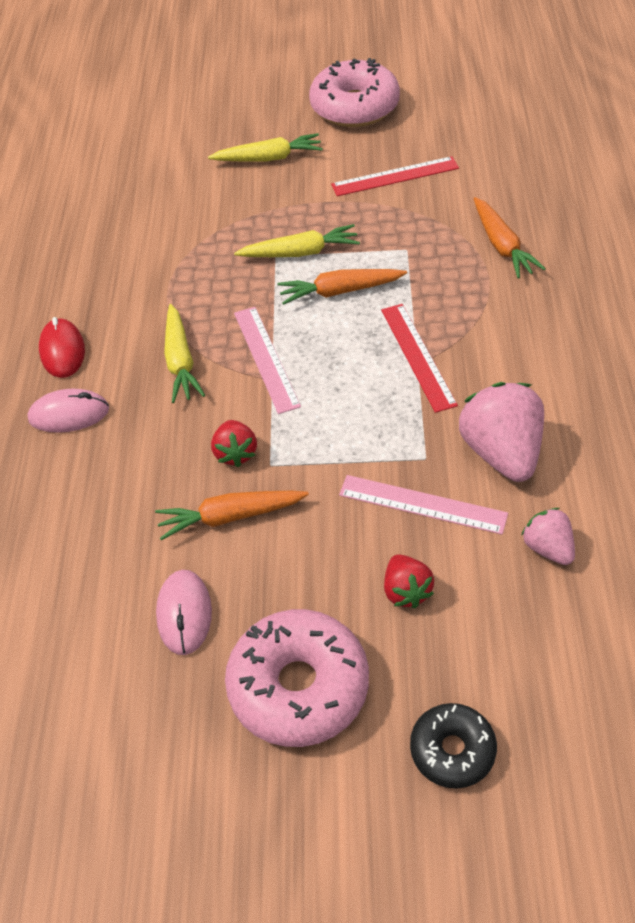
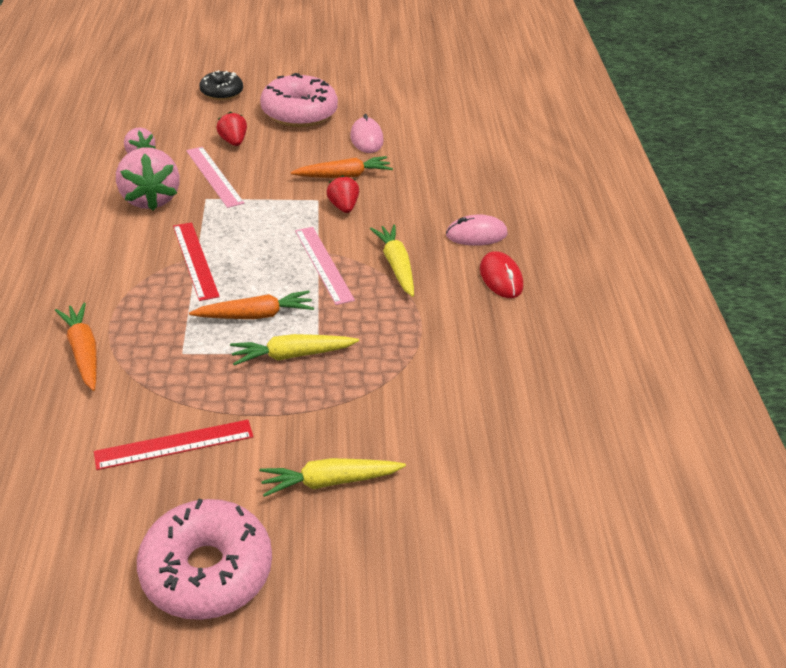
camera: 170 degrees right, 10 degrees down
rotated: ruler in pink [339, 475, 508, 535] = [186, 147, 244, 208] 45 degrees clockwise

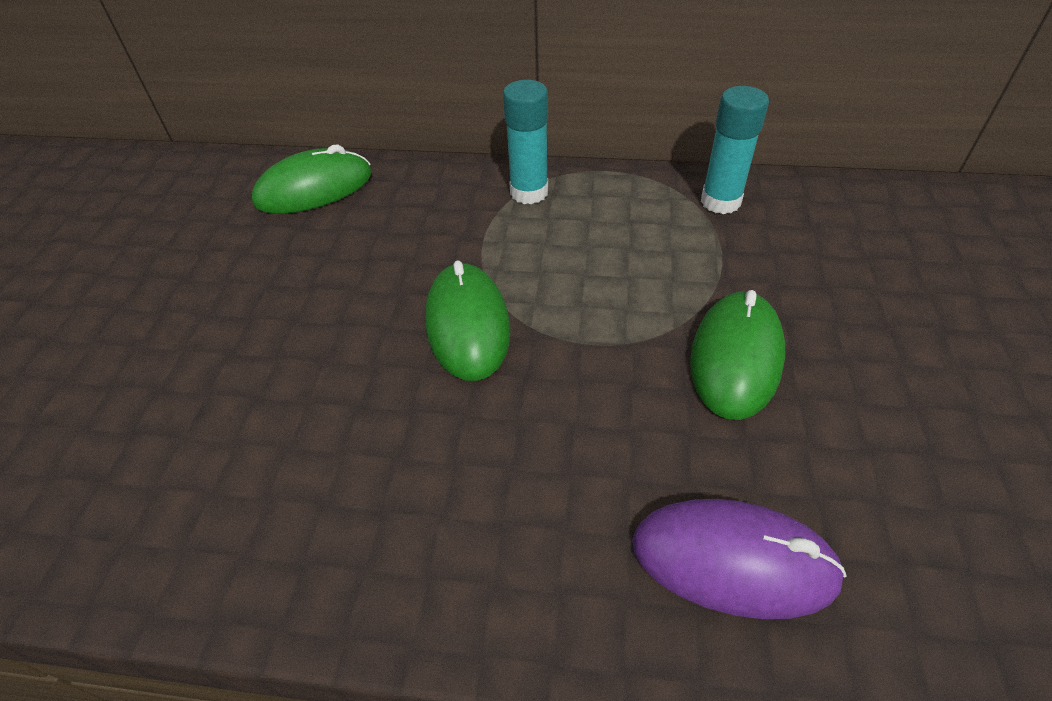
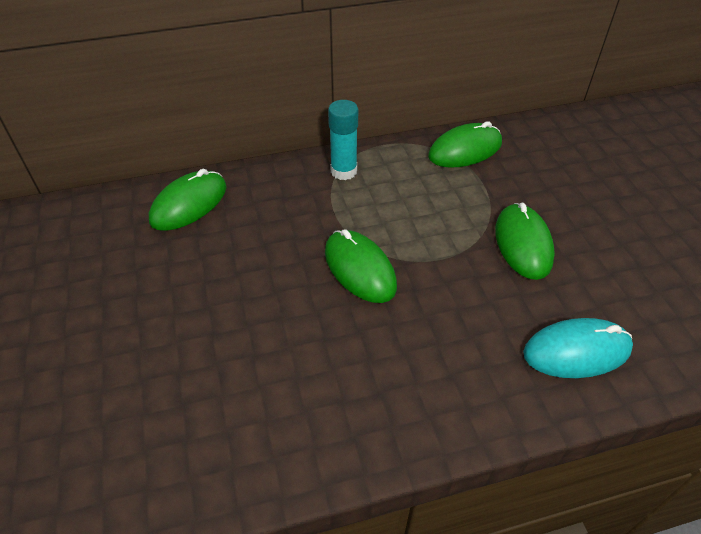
camera: 25 degrees left, 0 degrees up
swapped: glue stick in turquoise [701, 86, 769, 214] to mouse in green [428, 121, 502, 168]
repainted: mouse in purple [632, 499, 847, 619] to mouse in turquoise [523, 318, 633, 378]

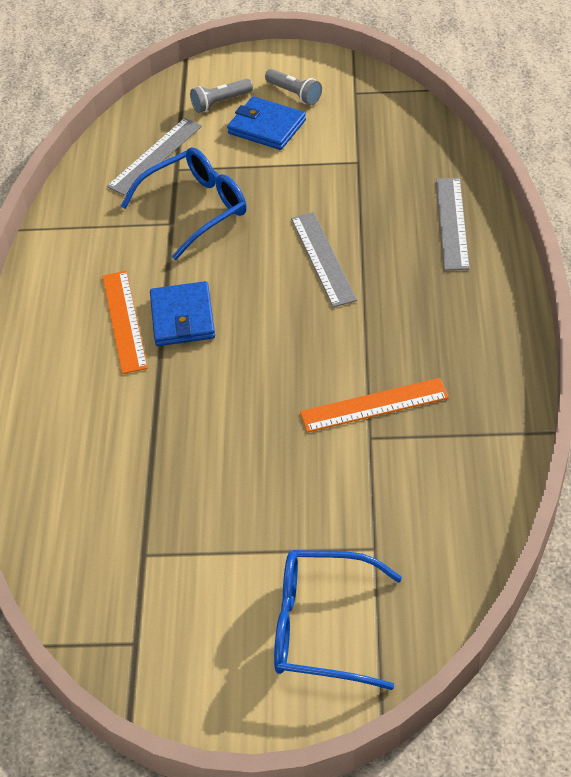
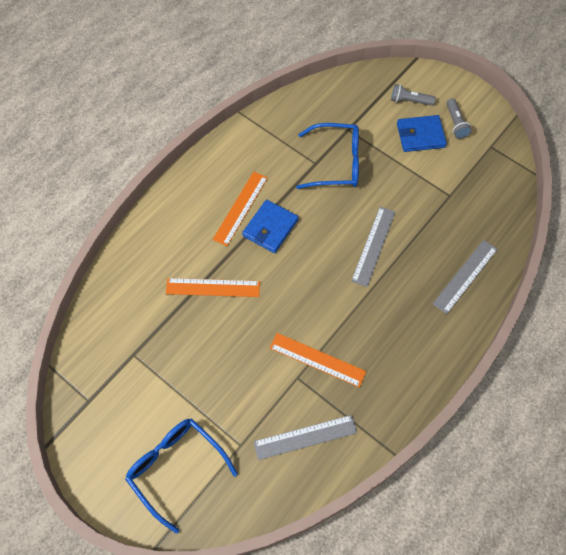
camera: 35 degrees right, 15 degrees up
new: ruler in orange [166, 278, 260, 297]
shifted: ruler in grey [107, 118, 202, 195] to [253, 415, 357, 460]
rotated: wallet in blue [227, 96, 306, 150] = [397, 115, 447, 152] 75 degrees counterclockwise

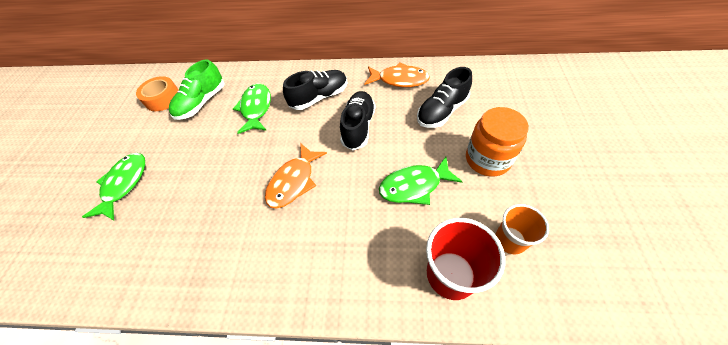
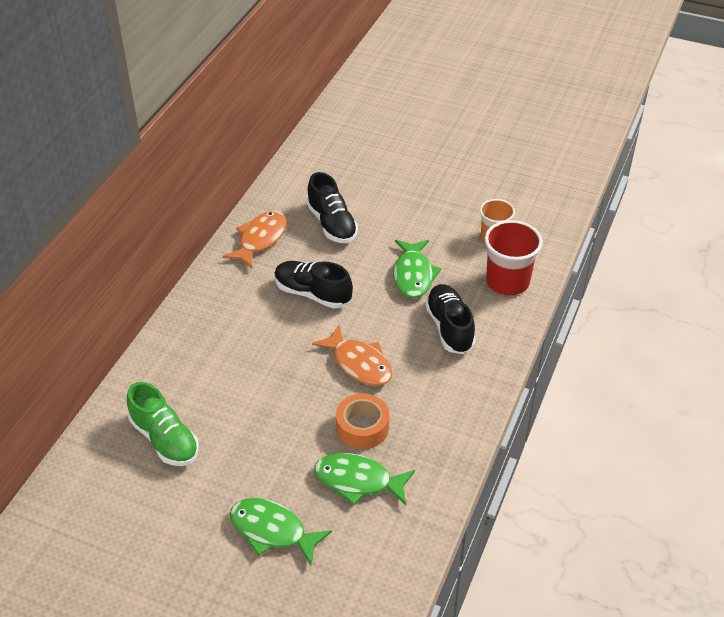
camera: 75 degrees left, 10 degrees down
gone: jar in orange [466, 107, 529, 177]
shifted: fish in green [233, 83, 271, 134] to [314, 453, 415, 505]; tape in orange [136, 76, 179, 111] to [336, 394, 390, 449]; shoe in black [283, 70, 347, 110] to [425, 284, 476, 354]

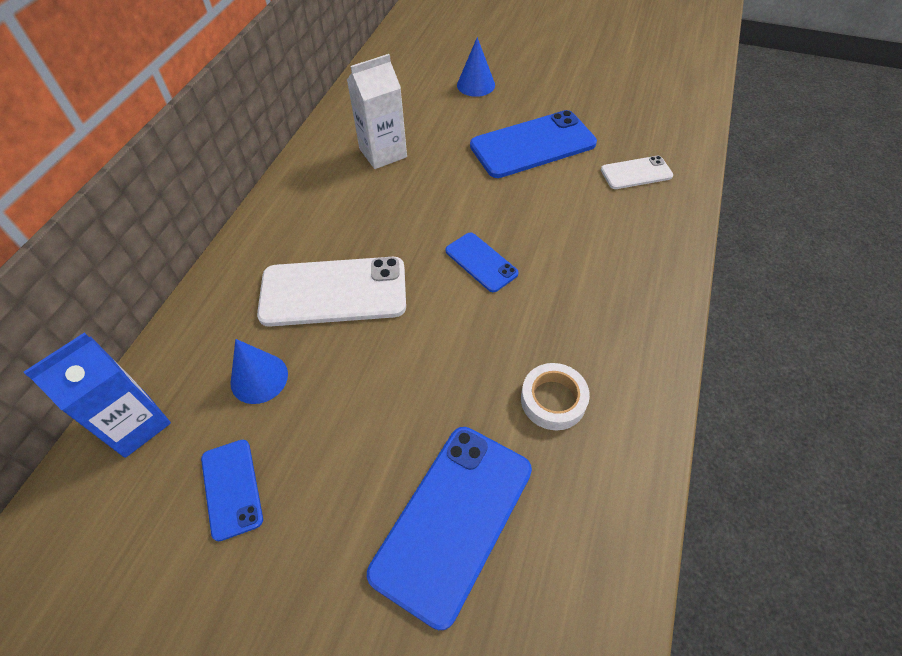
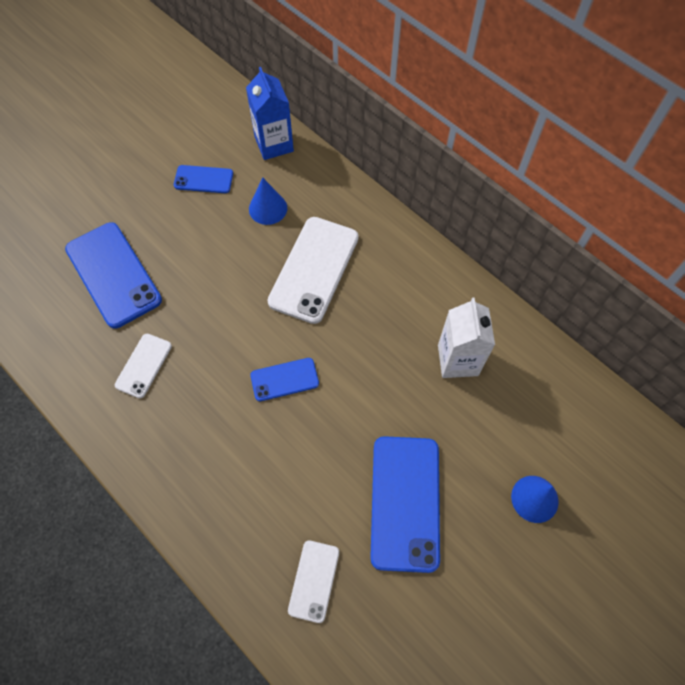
camera: 115 degrees right, 10 degrees up
swapped: tape in white [521, 363, 590, 430] to phone in white [115, 334, 172, 398]

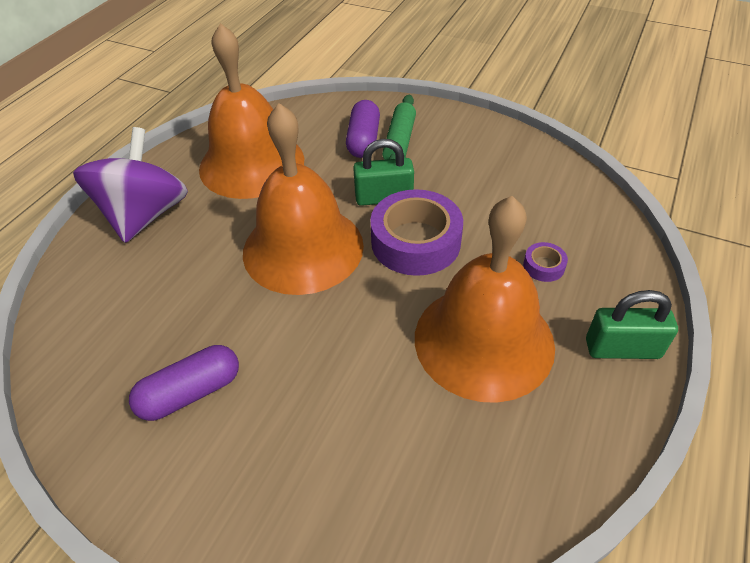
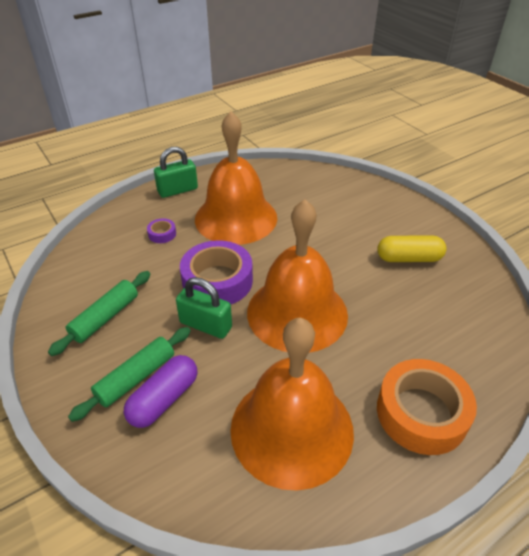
camera: 150 degrees left, 5 degrees down
new: rolling pin in green [48, 271, 151, 356]
swapped: spinning top in purple [73, 127, 188, 243] to tape in orange [377, 359, 477, 455]
repainted: capsule in purple [129, 345, 239, 421] to capsule in yellow [377, 235, 446, 262]
rotated: padlock in green [586, 290, 678, 359] = [154, 147, 198, 198] 60 degrees counterclockwise

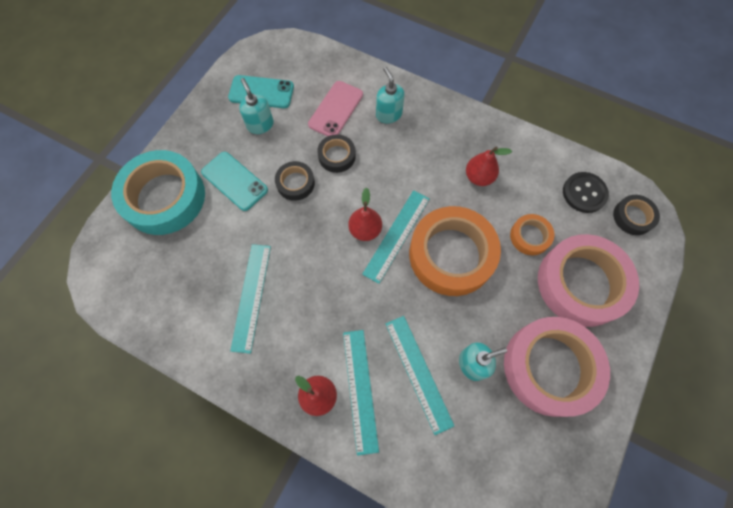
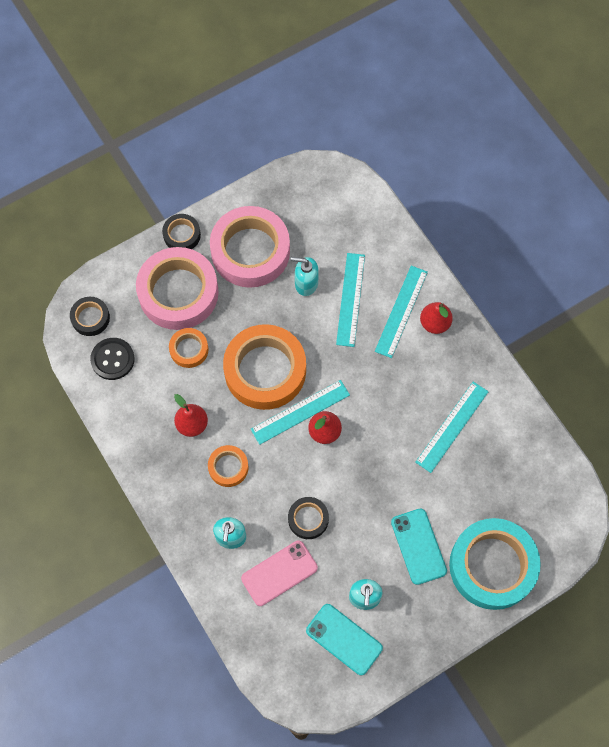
camera: 150 degrees left, 0 degrees up
new: tape in orange [208, 445, 248, 487]
shifted: tape in black [275, 161, 315, 201] to [162, 214, 201, 249]

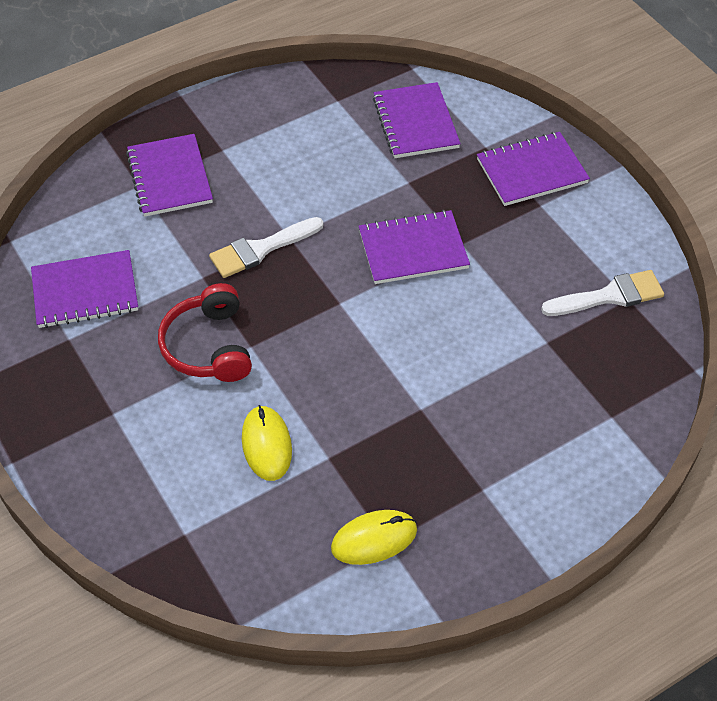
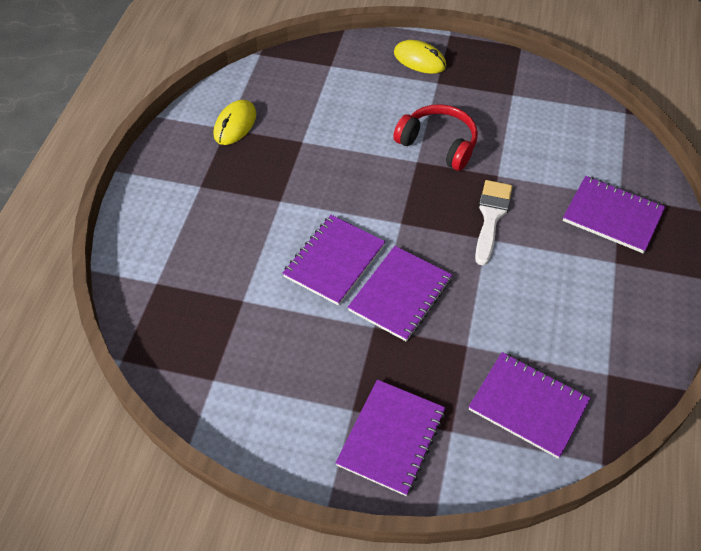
camera: 135 degrees right, 0 degrees up
gone: brush in white [541, 270, 664, 316]
shifted: notebook in purple [31, 250, 138, 328] to [282, 215, 386, 306]; mouse in yellow [242, 405, 292, 481] to [394, 40, 447, 74]

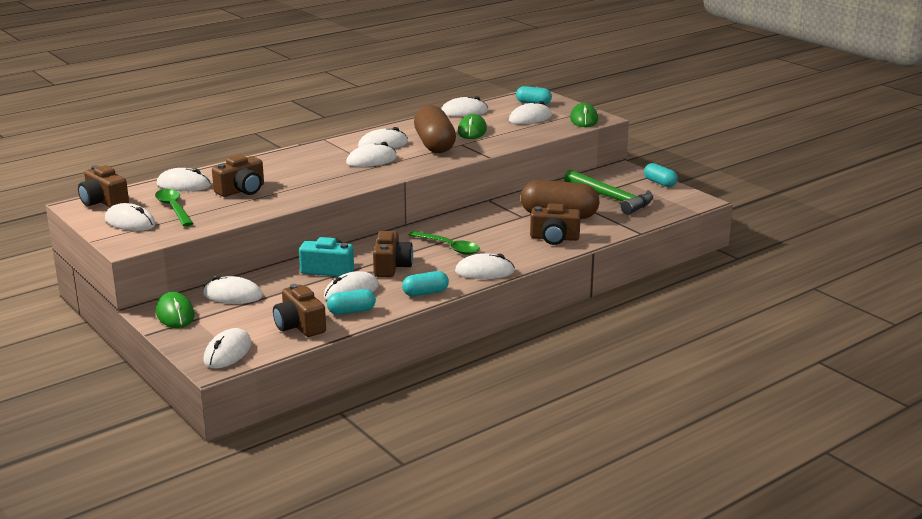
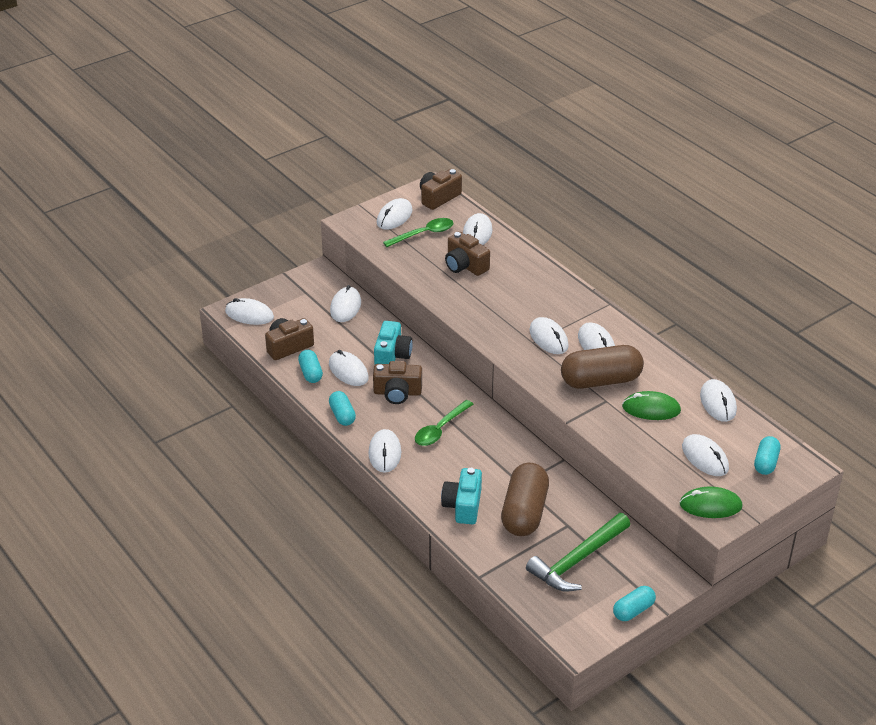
camera: 90 degrees right, 15 degrees up
gone: mouse in green [156, 292, 195, 328]
repainted: camera in brown [530, 203, 581, 245] to camera in turquoise [441, 468, 482, 524]

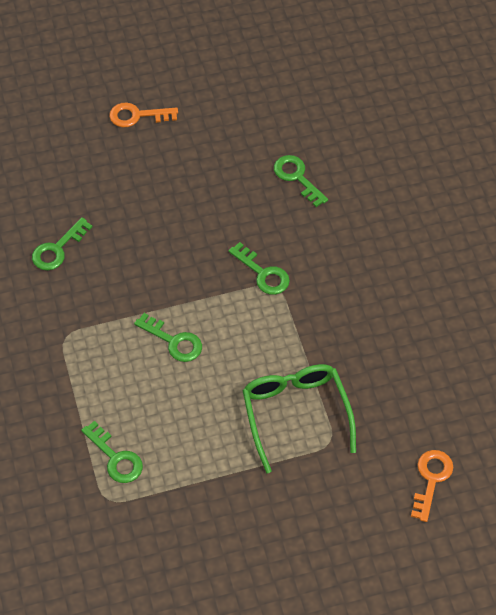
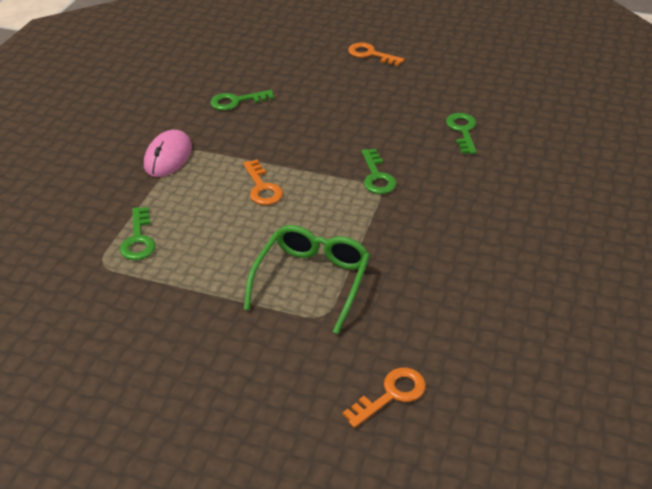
camera: 35 degrees right, 15 degrees down
new: mouse in pink [144, 130, 192, 177]
repainted: key in green [134, 313, 202, 362] to key in orange [243, 159, 283, 205]

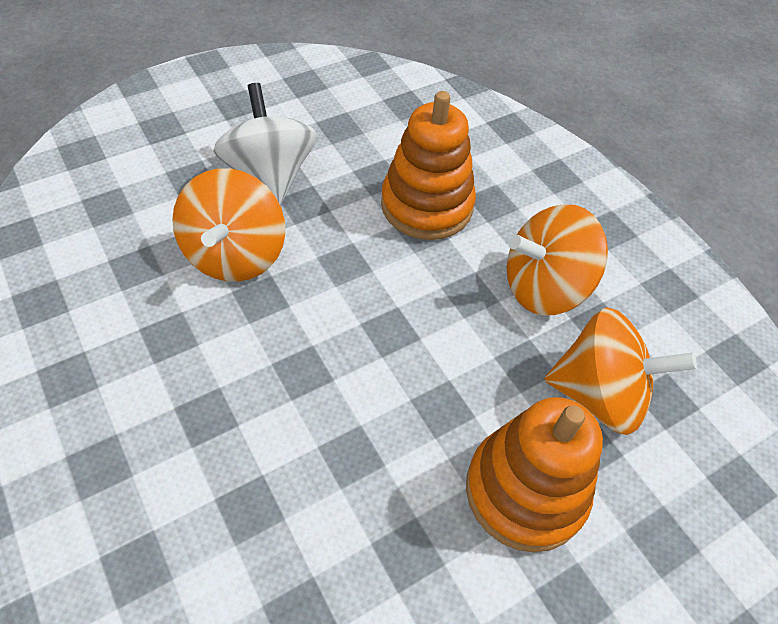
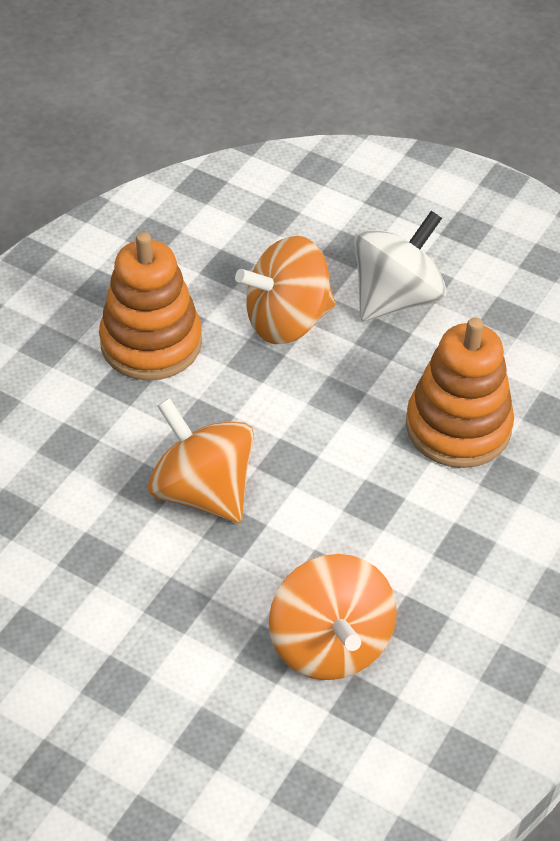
camera: 65 degrees right, 5 degrees down
shifted: stacking toy in orange [466, 397, 603, 553] to [99, 232, 202, 381]; spinning top in orange [507, 204, 608, 316] to [148, 398, 254, 523]

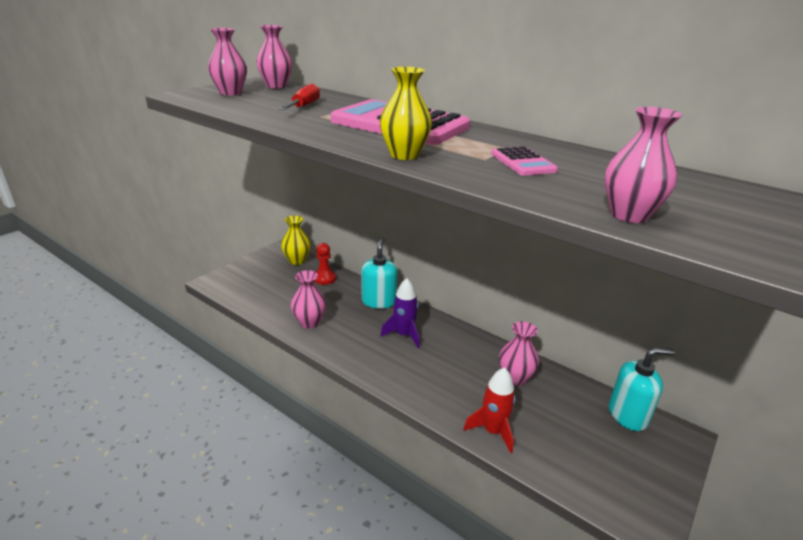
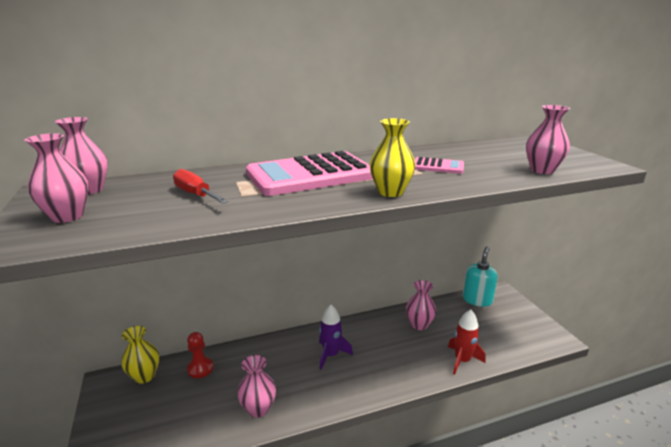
camera: 55 degrees left, 5 degrees down
gone: soap dispenser in turquoise [362, 237, 397, 309]

